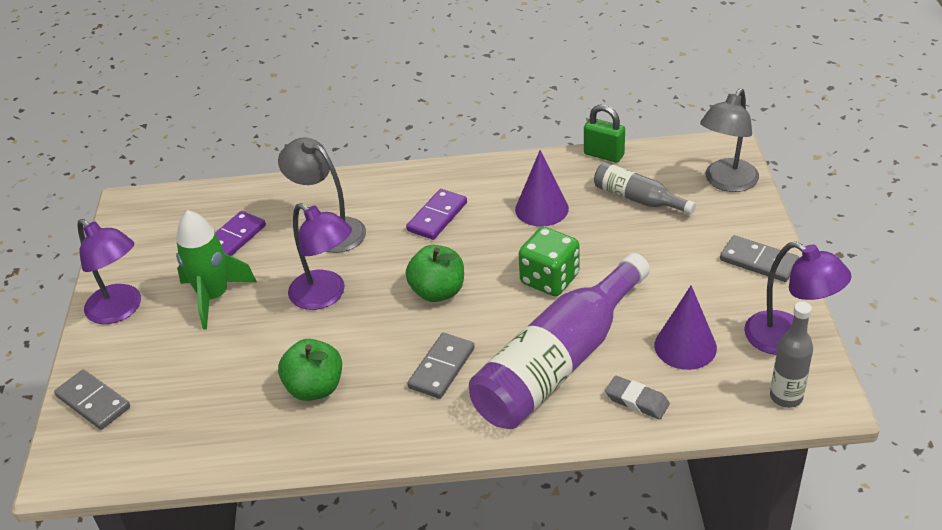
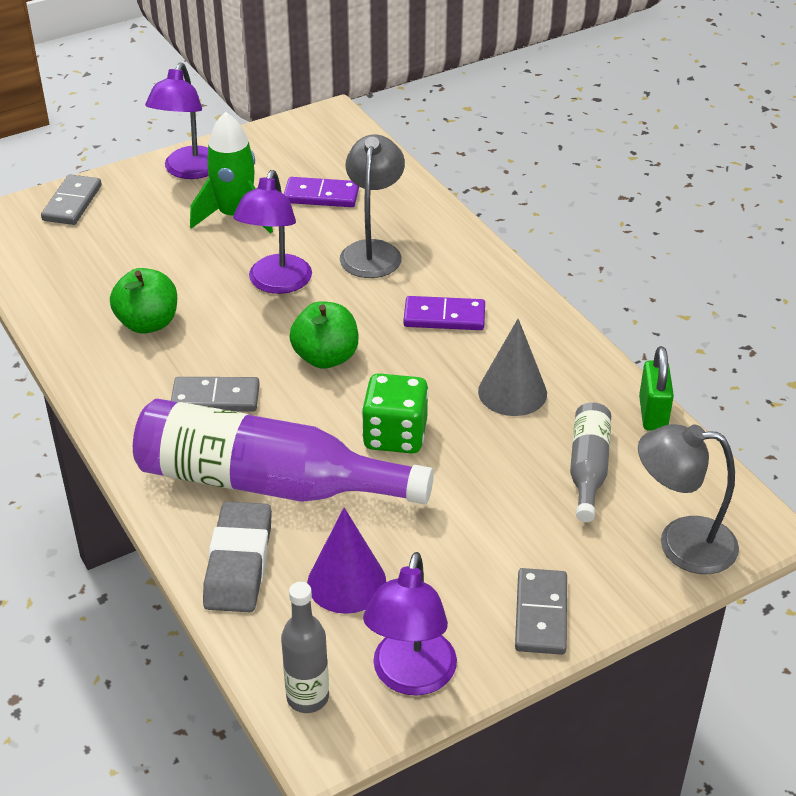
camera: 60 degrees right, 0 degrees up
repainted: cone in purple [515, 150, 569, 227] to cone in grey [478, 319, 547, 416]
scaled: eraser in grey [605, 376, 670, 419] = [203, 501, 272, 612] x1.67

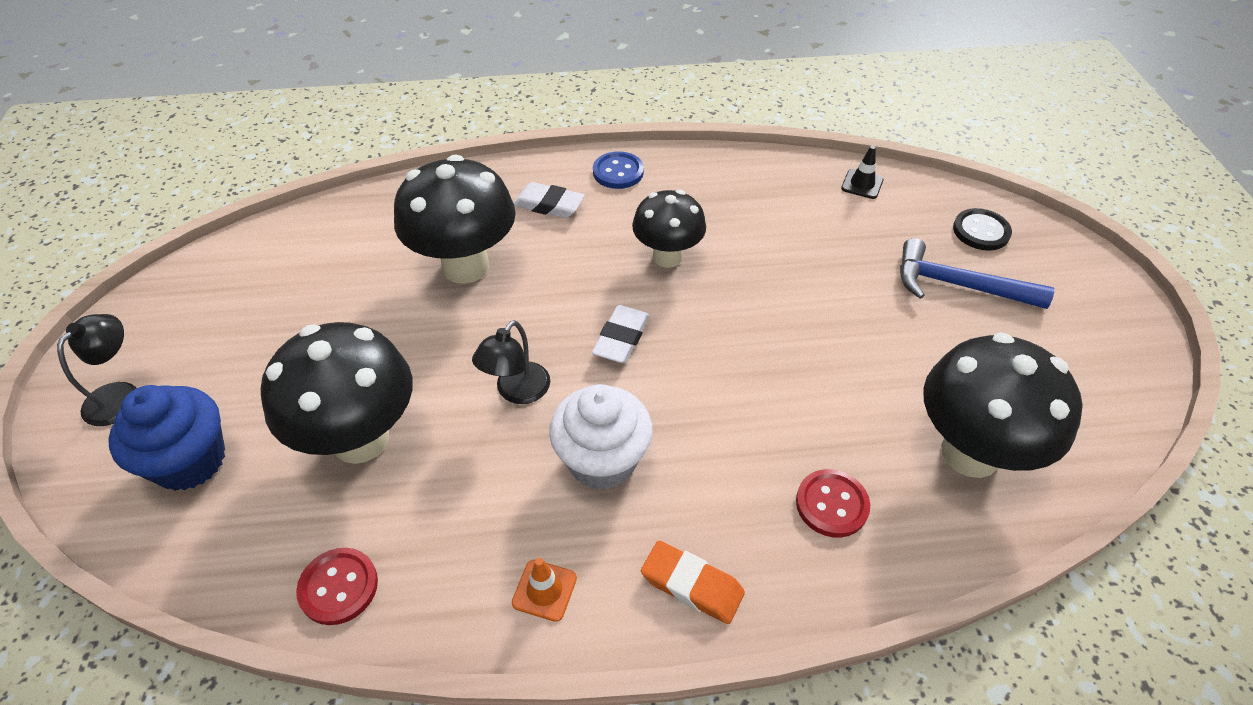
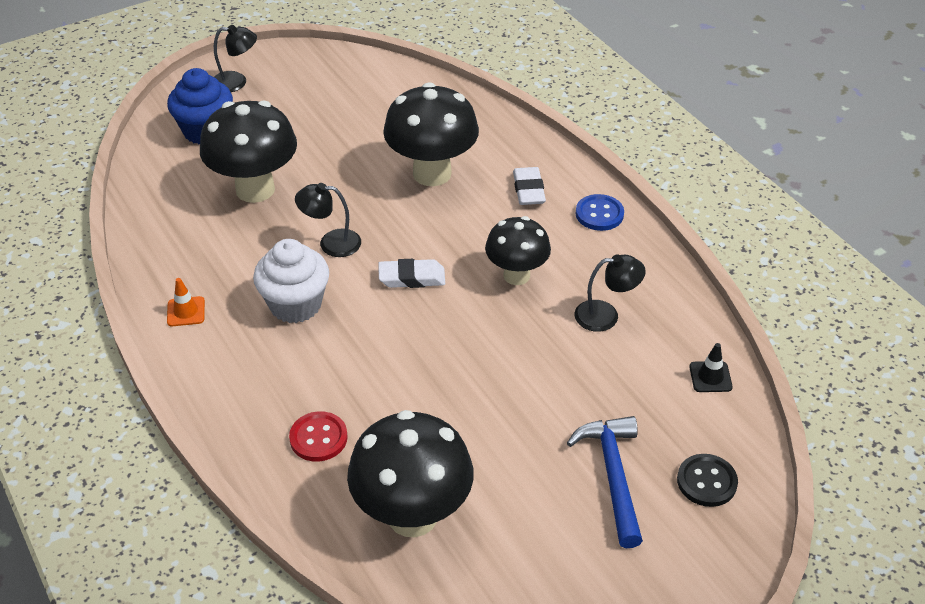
camera: 65 degrees right, 5 degrees down
gone: button in red [296, 548, 378, 625]; eraser in orange [641, 541, 745, 624]
new: lamp in black [575, 254, 646, 332]

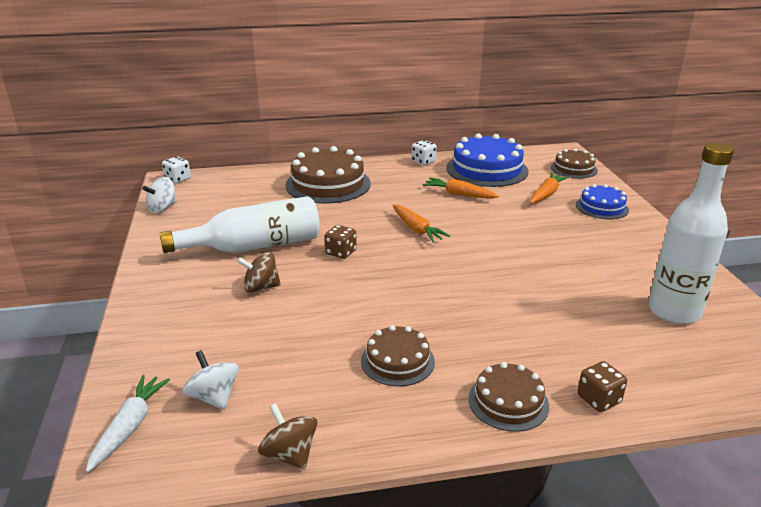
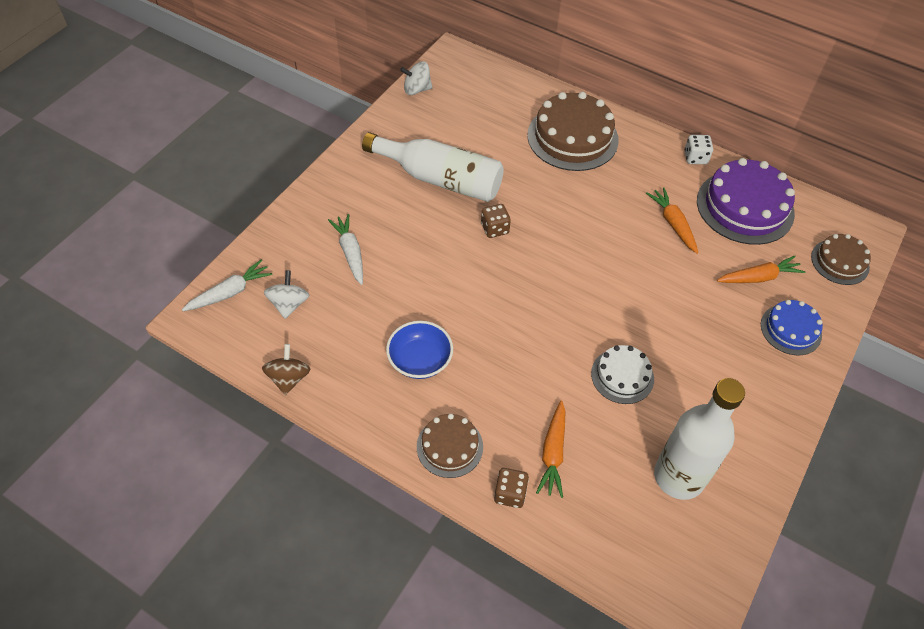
camera: 40 degrees right, 25 degrees up
gone: dice in white [162, 157, 191, 183]; spinning top in brown [237, 252, 281, 293]
new: carrot in white [328, 214, 363, 285]; cake in white [591, 345, 654, 404]
shifted: carrot in orange [392, 204, 450, 242] to [536, 401, 566, 498]
swapped: cake in brown [361, 325, 435, 386] to bowl in blue [386, 321, 453, 379]
repainted: cake in blue [446, 133, 529, 187] to cake in purple [697, 158, 795, 245]

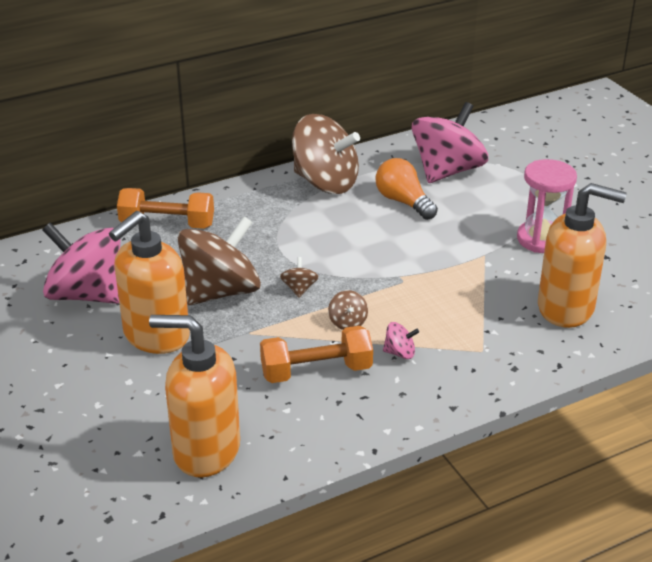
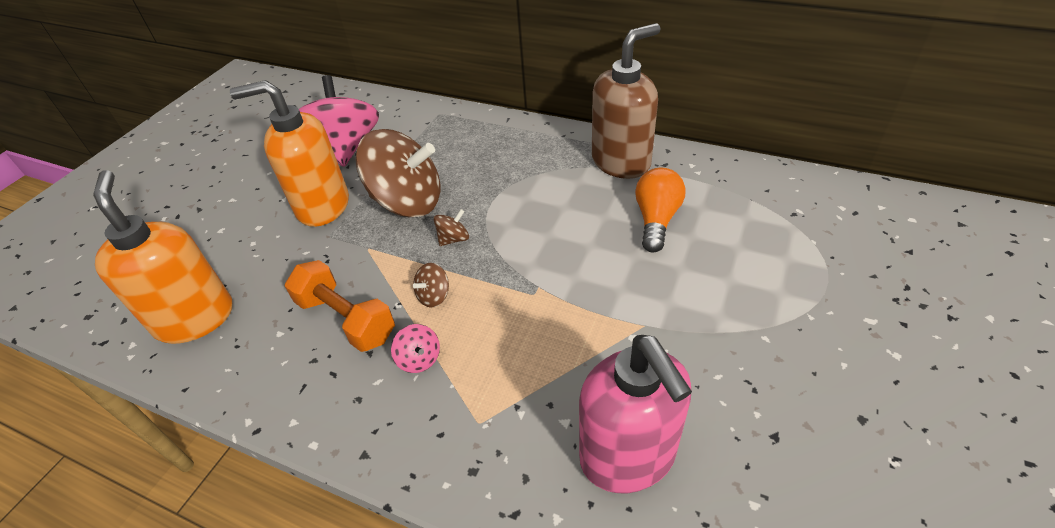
camera: 55 degrees right, 10 degrees up
gone: dumbbell in orange [117, 188, 214, 229]; spinning top in pink [412, 102, 488, 183]; hourglass in pink [517, 159, 577, 253]
swapped: spinning top in brown [292, 114, 360, 194] to soap dispenser in brown [592, 23, 660, 179]
repainted: soap dispenser in orange [538, 183, 627, 328] to soap dispenser in pink [579, 335, 692, 493]

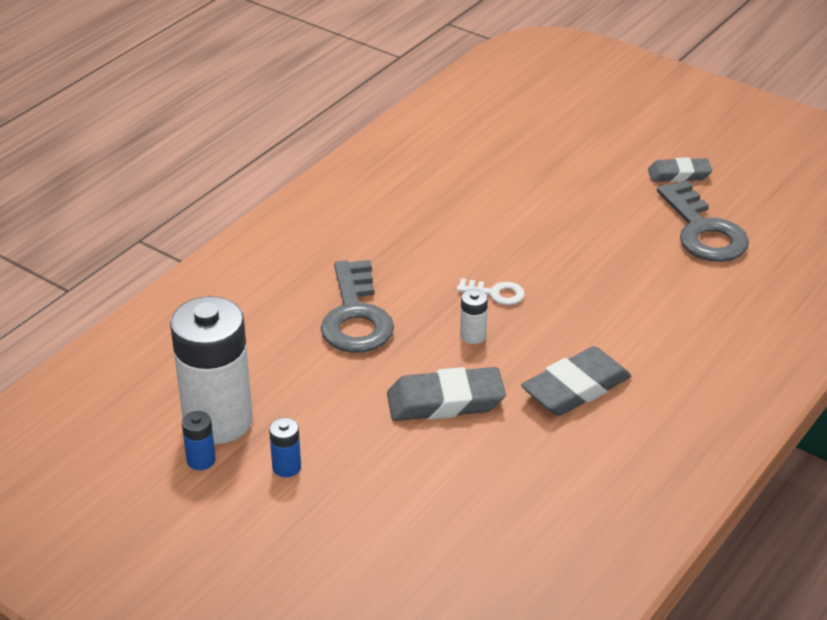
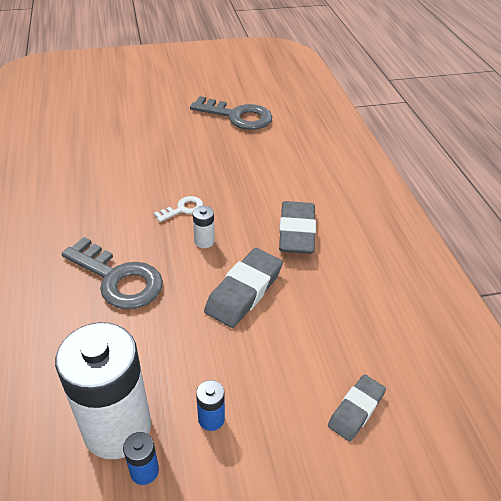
camera: 50 degrees left, 5 degrees up
shifted: eraser in grey [648, 157, 712, 182] to [328, 374, 386, 442]

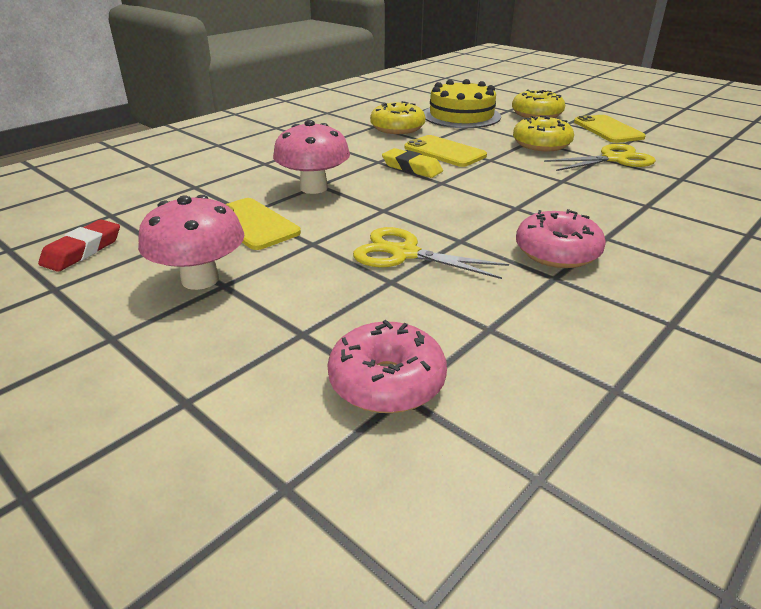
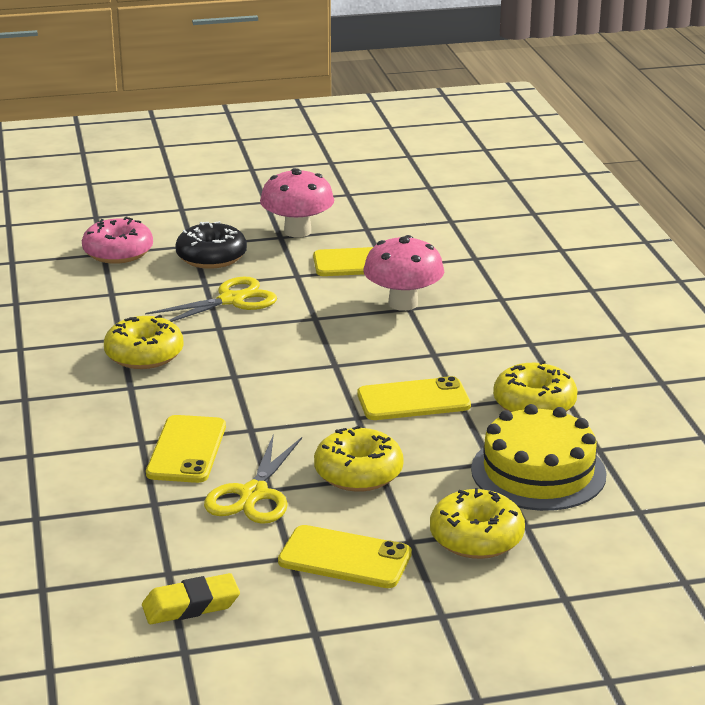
camera: 125 degrees right, 5 degrees down
gone: eraser in red [38, 219, 120, 272]
new: phone in yellow [146, 415, 226, 483]; donut in black [175, 221, 247, 269]
shifted: eraser in yellow [382, 148, 443, 178] to [142, 573, 240, 624]
repainted: donut in pink [516, 209, 606, 268] to donut in yellow [104, 315, 184, 369]

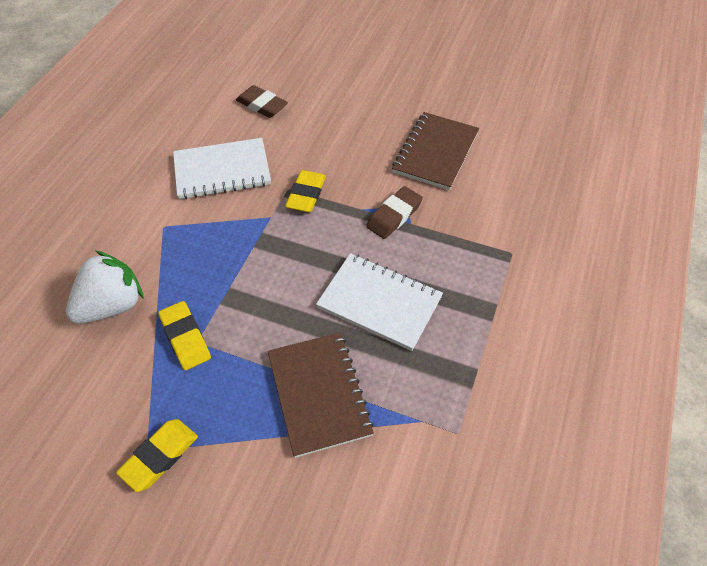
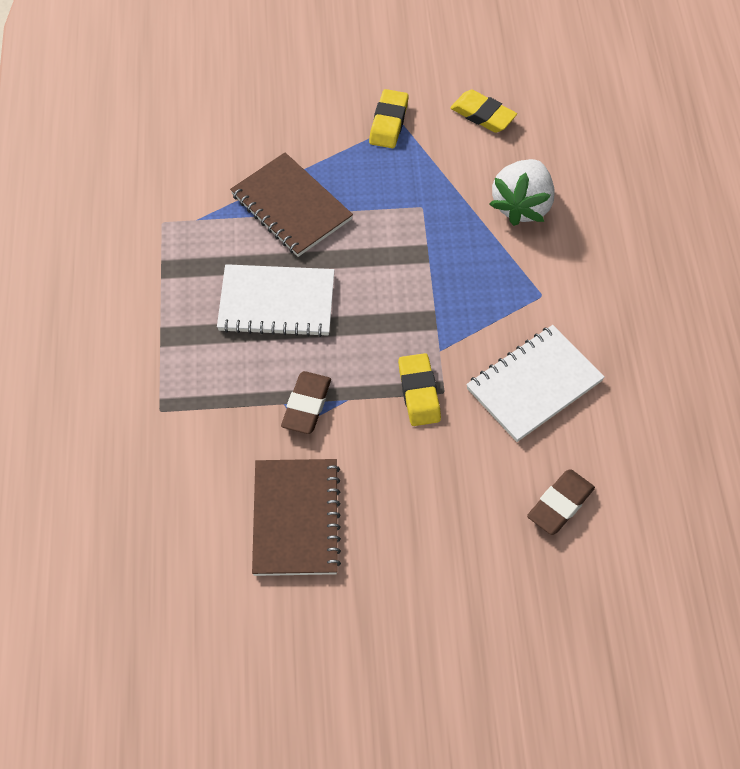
camera: 155 degrees right, 5 degrees up
shifted: eraser in yellow [158, 301, 211, 370] to [450, 90, 517, 133]
rotated: eraser in brown [236, 85, 288, 118] = [527, 469, 595, 535] 60 degrees counterclockwise

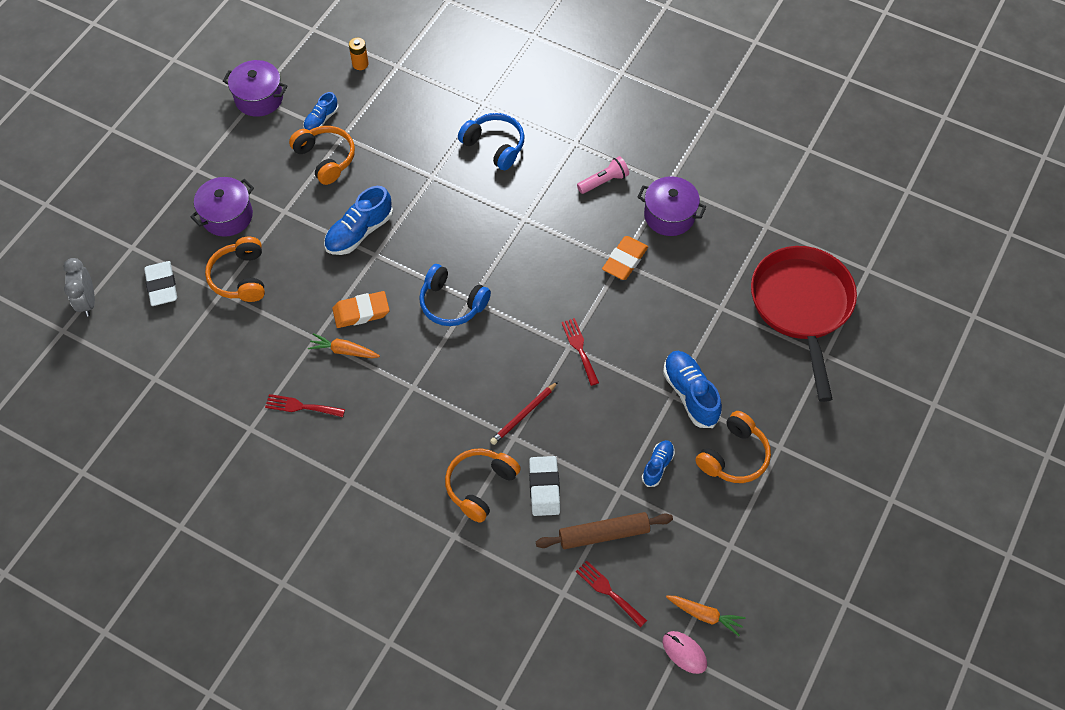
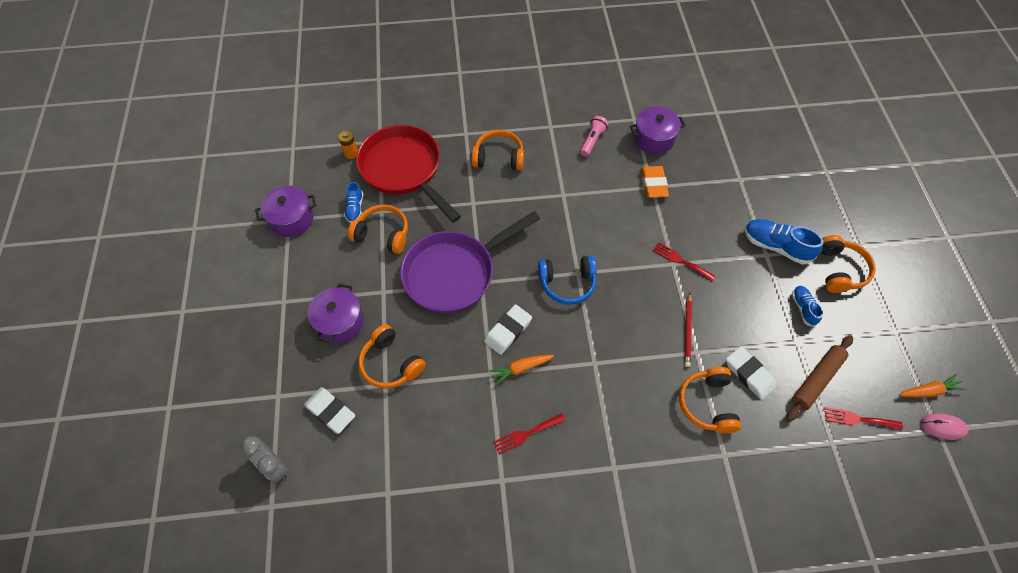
camera: 35 degrees left, 0 degrees up
shifted: pan in red [751, 246, 857, 402] to [356, 125, 461, 223]
swapped: shoe in blue [324, 186, 393, 255] to pan in purple [400, 211, 540, 313]
repainted: headphones in blue [458, 113, 525, 170] to headphones in orange [472, 130, 524, 170]; eraser in orange [332, 291, 389, 328] to eraser in white [484, 304, 532, 355]

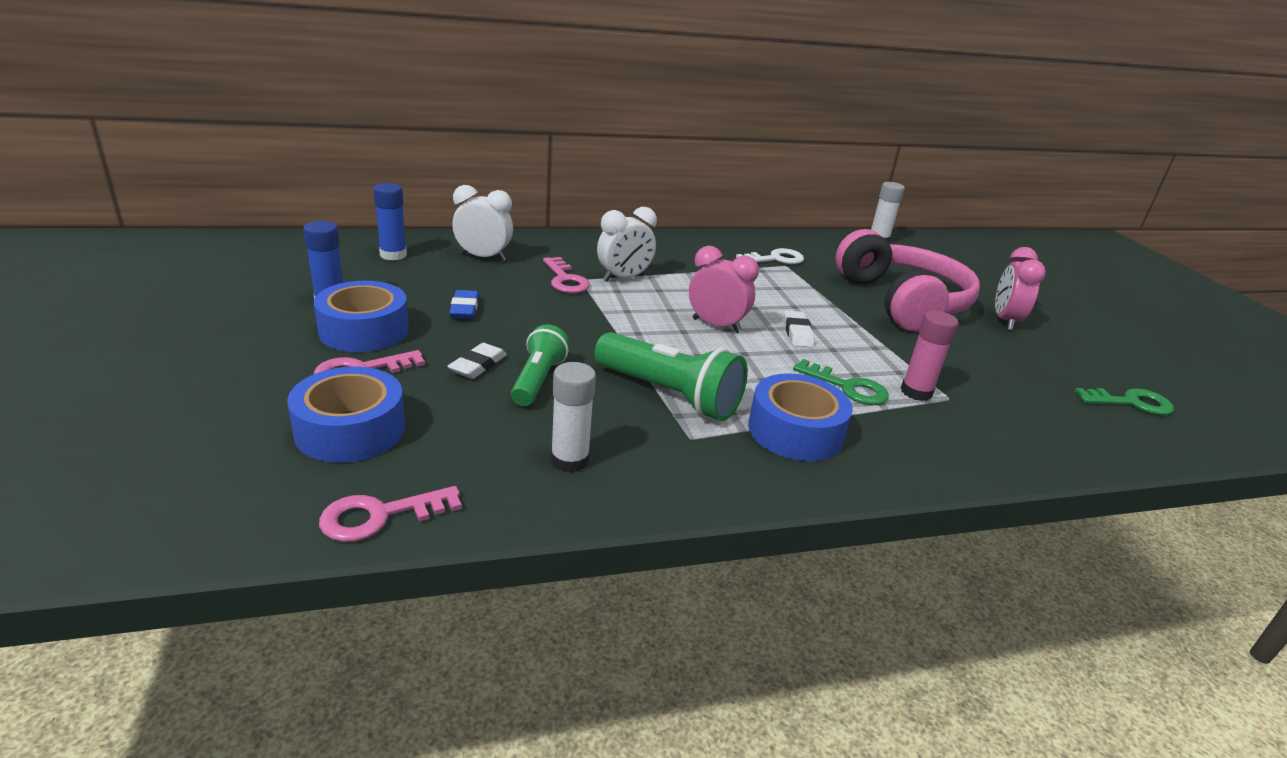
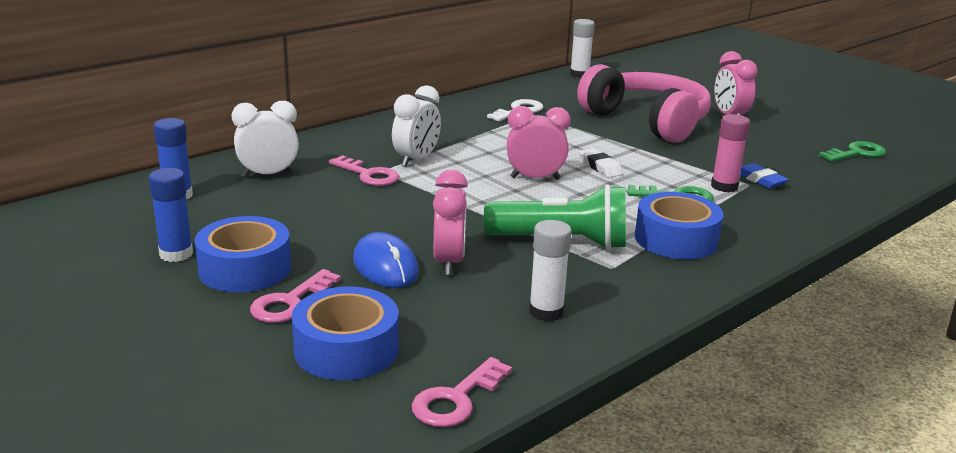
camera: 25 degrees left, 5 degrees down
shifted: eraser in blue [449, 290, 479, 319] to [740, 163, 789, 188]
swapped: eraser in white [447, 343, 507, 379] to mouse in blue [353, 232, 419, 288]; flashlight in green [511, 324, 570, 406] to clock in pink [433, 170, 468, 275]

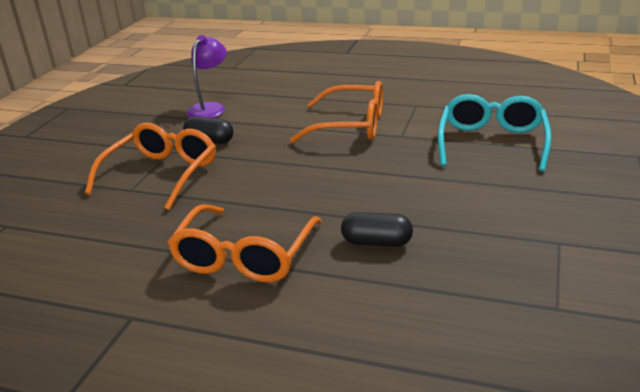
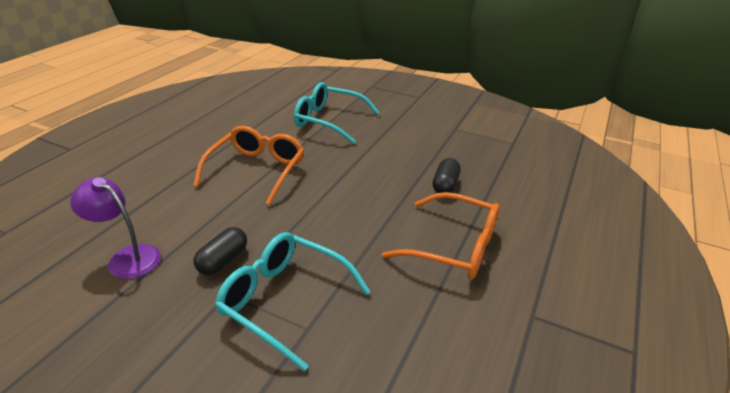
camera: 85 degrees left, 5 degrees up
repainted: glasses in orange [85, 123, 216, 210] to glasses in turquoise [215, 232, 371, 371]

